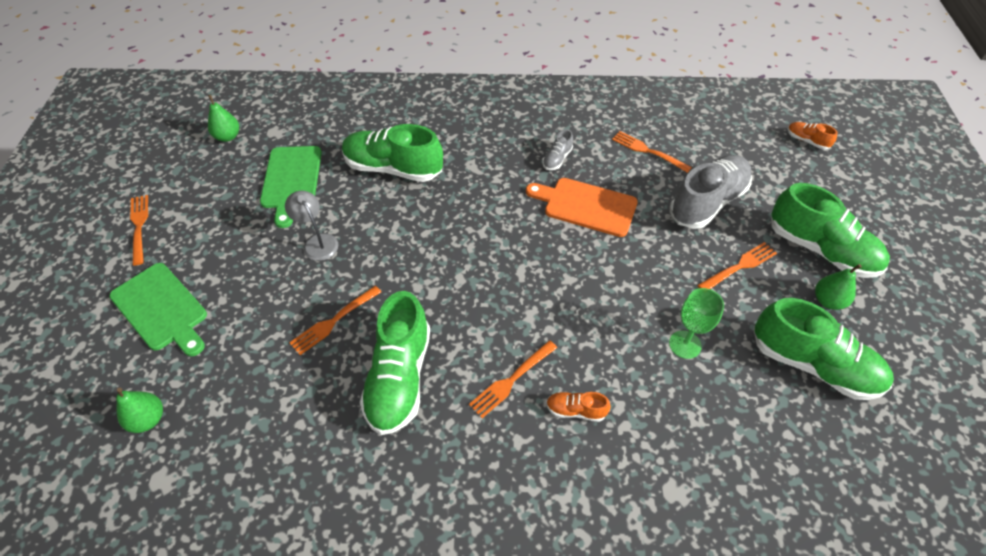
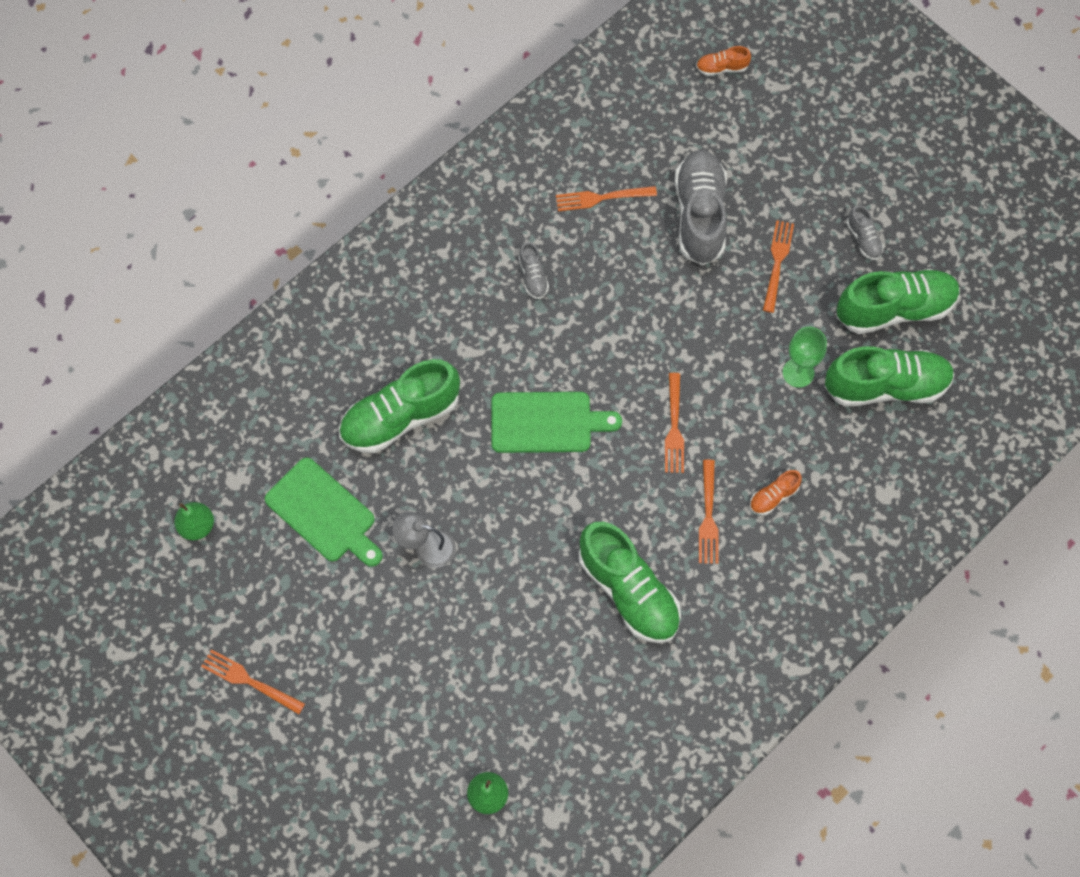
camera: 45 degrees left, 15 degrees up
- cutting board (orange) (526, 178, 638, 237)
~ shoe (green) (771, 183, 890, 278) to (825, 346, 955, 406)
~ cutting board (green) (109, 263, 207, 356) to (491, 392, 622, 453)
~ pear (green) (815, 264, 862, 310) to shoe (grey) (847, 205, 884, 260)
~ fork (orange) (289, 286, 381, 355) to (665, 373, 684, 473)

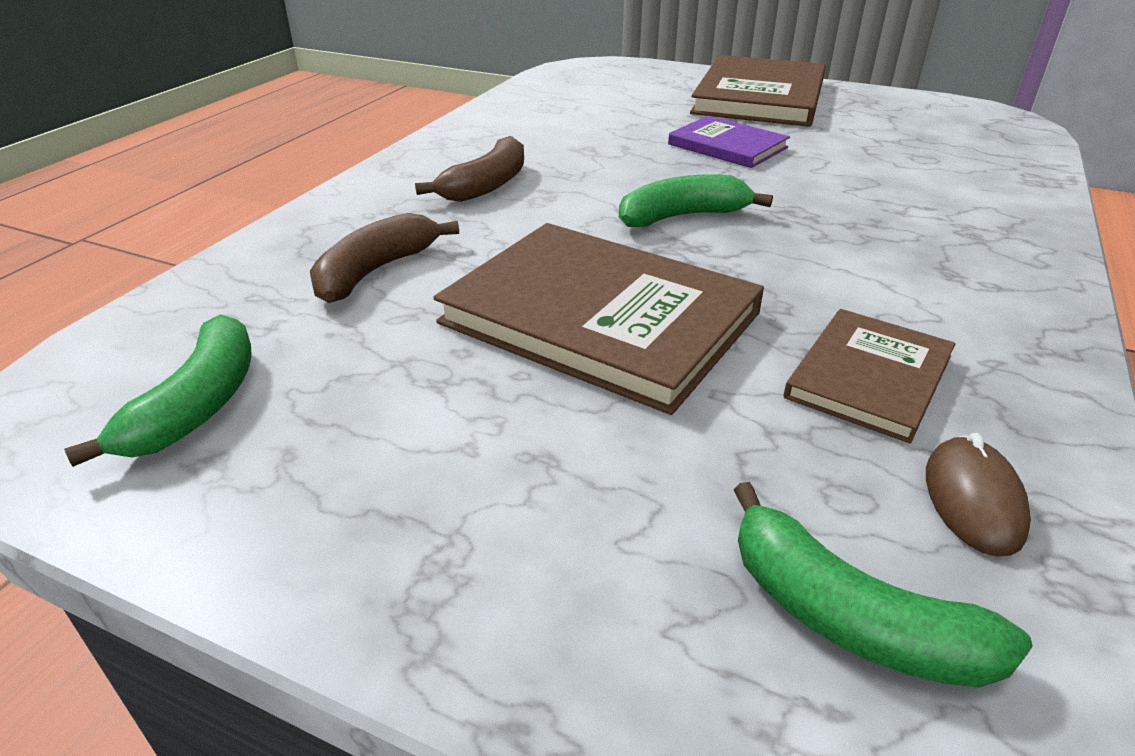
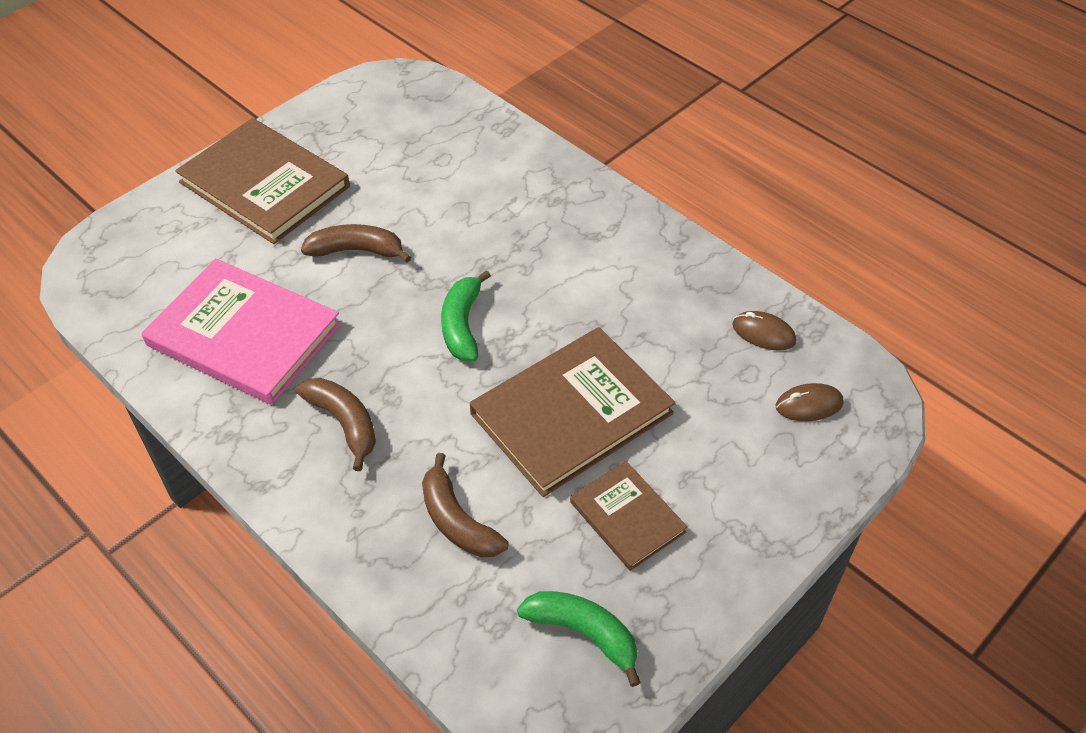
camera: 70 degrees left, 15 degrees up
~ book (purple) (668, 116, 790, 168) to banana (brown) (301, 224, 411, 263)
~ book (brown) (784, 309, 955, 443) to (570, 461, 687, 571)
~ banana (green) (734, 482, 1033, 688) to mouse (brown) (776, 383, 844, 421)
+ book (pink) (141, 259, 341, 405)

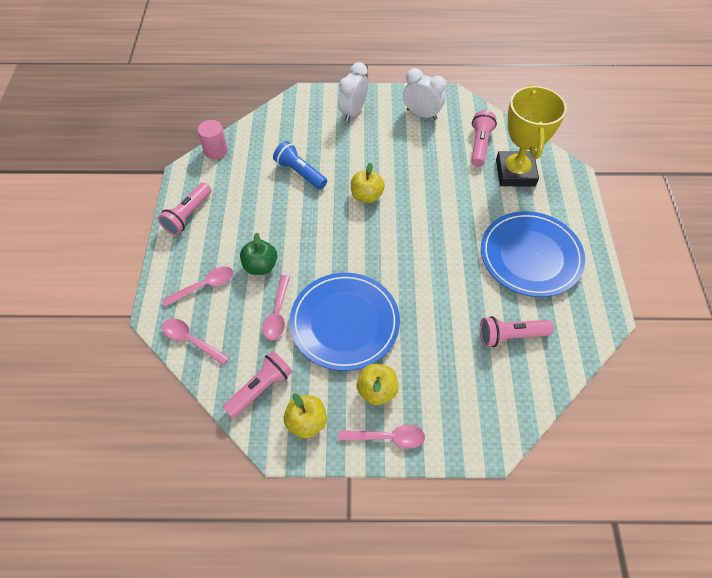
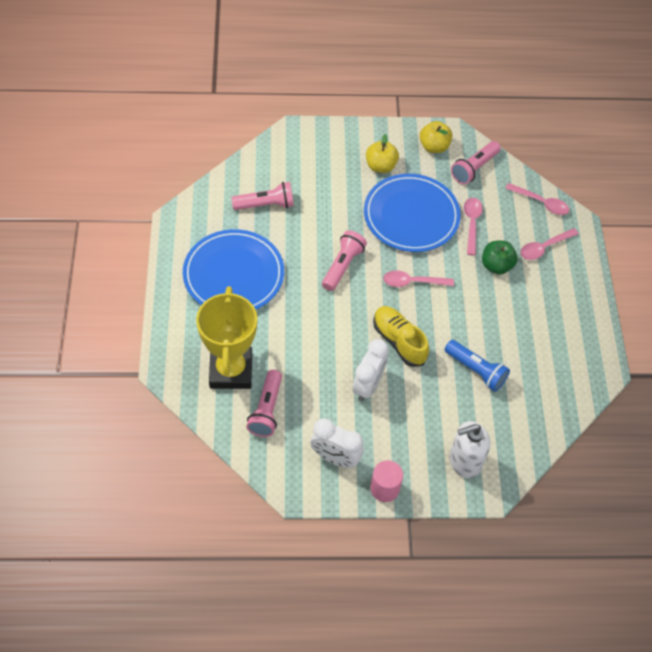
camera: 175 degrees right, 0 degrees up
~ clock (white) (338, 62, 368, 122) to (352, 339, 389, 401)
~ cylinder (pink) (197, 120, 228, 159) to (370, 460, 403, 502)
~ apple (yellow) (351, 163, 385, 203) to shoe (yellow) (373, 306, 429, 367)
~ flashlight (pink) (158, 182, 212, 235) to (322, 230, 367, 291)
~ spoon (pink) (339, 425, 425, 449) to (383, 270, 454, 287)
+ soap dispenser (white) (449, 421, 490, 478)

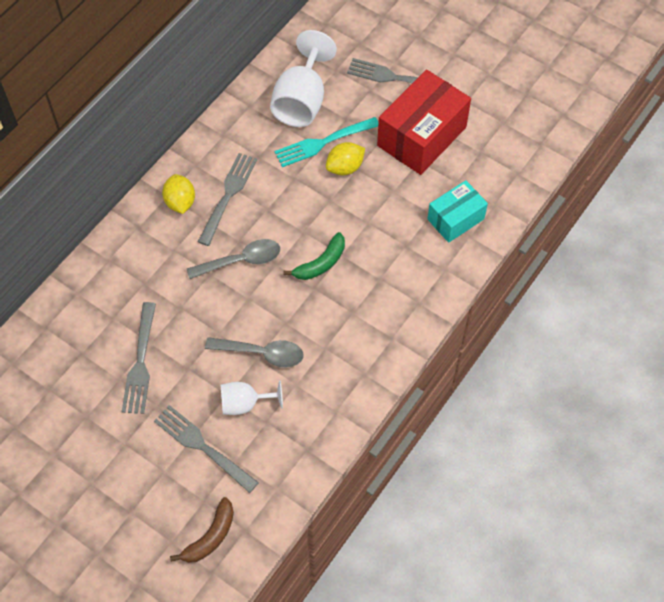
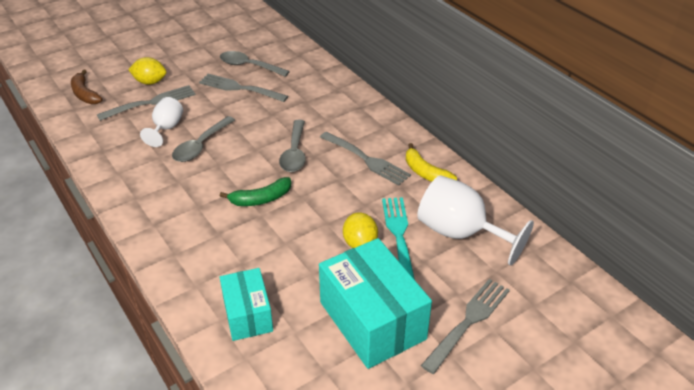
camera: 110 degrees right, 20 degrees down
~ box (red) (377, 70, 471, 175) to box (turquoise) (319, 238, 432, 369)
~ lemon (yellow) (162, 174, 195, 214) to (128, 57, 166, 85)
~ banana (green) (283, 232, 345, 280) = (220, 177, 291, 206) 90 degrees counterclockwise
+ spoon (grey) (220, 51, 290, 77)
+ banana (yellow) (406, 143, 457, 182)

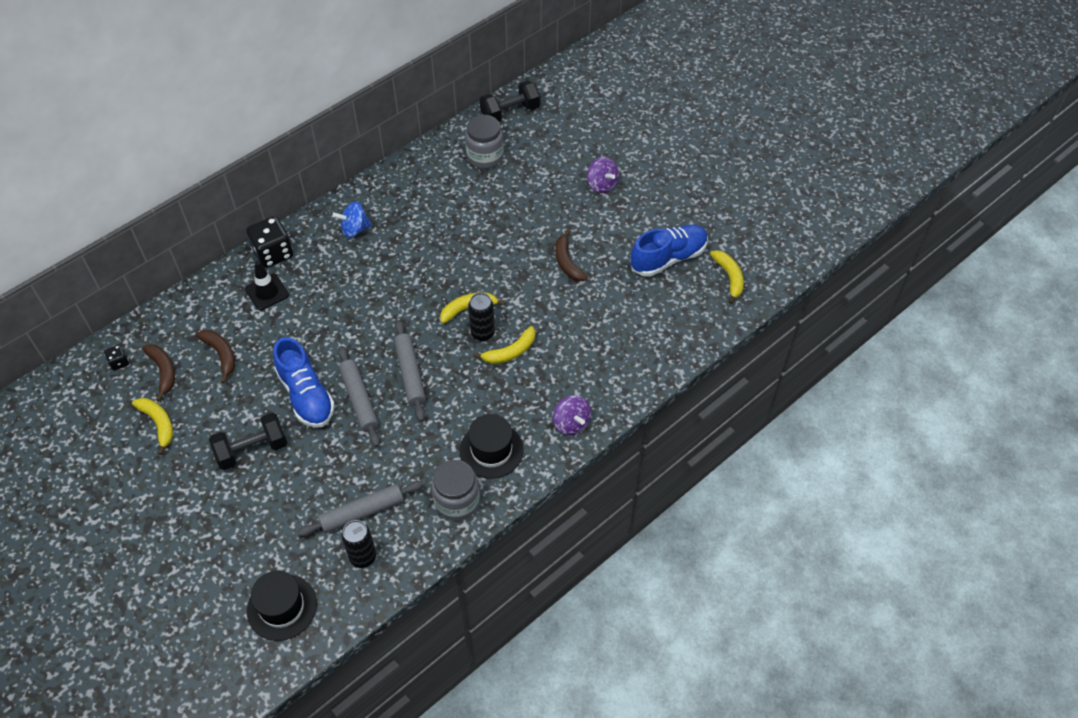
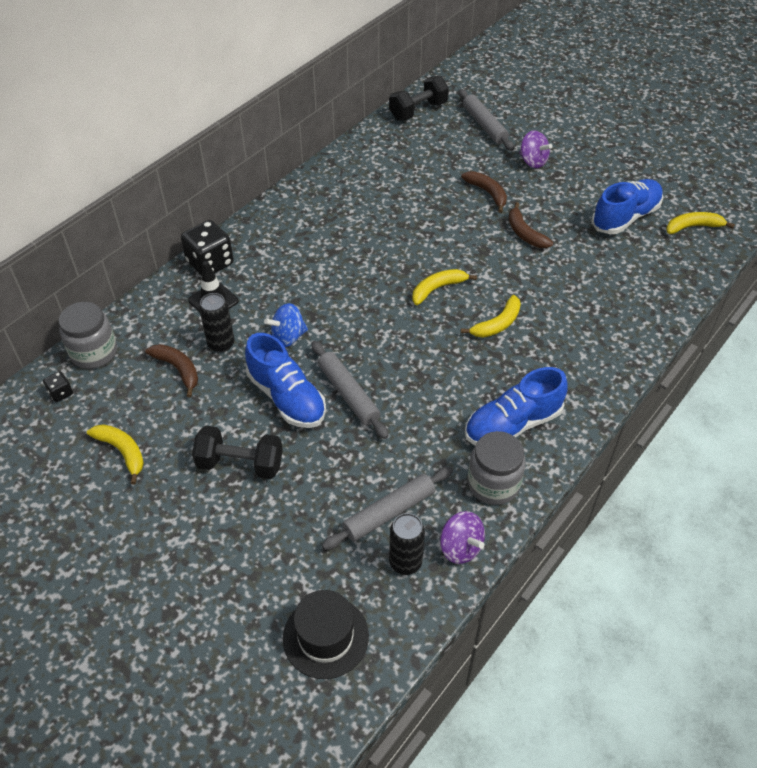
camera: 10 degrees left, 5 degrees down
~ jar (grey) (465, 115, 504, 168) to (59, 302, 117, 369)
~ spinning top (blue) (332, 202, 372, 238) to (264, 303, 308, 347)
~ banana (yellow) (710, 250, 744, 304) = (666, 212, 735, 234) 75 degrees counterclockwise
~ can (black) (468, 293, 495, 341) to (199, 293, 234, 353)
~ rolling pin (grey) (394, 320, 426, 422) to (458, 89, 514, 151)
~ banana (brown) (142, 344, 175, 402) to (461, 171, 507, 213)
~ spinning top (purple) (553, 395, 591, 435) to (440, 511, 485, 564)
~ dumbbell (black) (209, 413, 287, 470) = (192, 426, 283, 479) 45 degrees clockwise
~ hat (black) (460, 414, 524, 479) to shoe (blue) (465, 367, 567, 446)

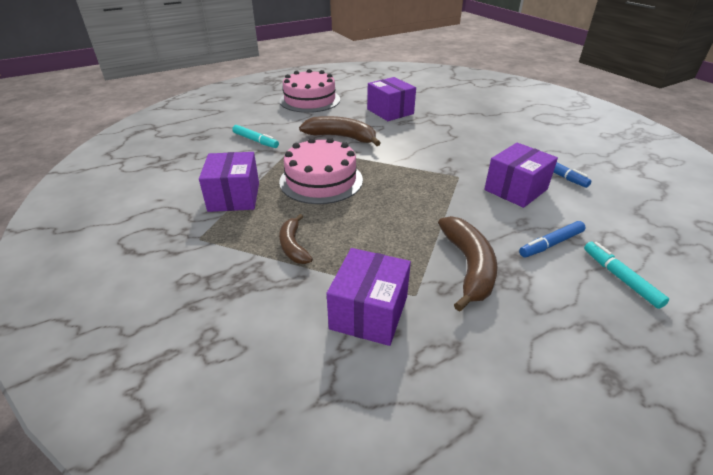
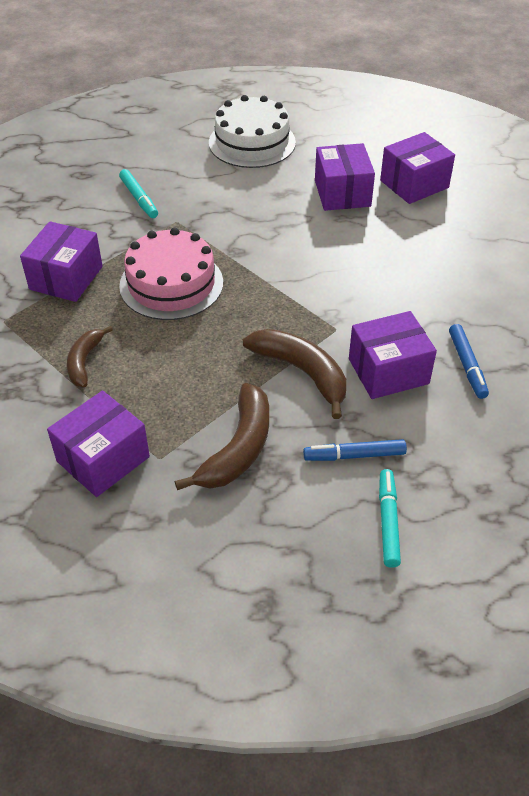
camera: 25 degrees right, 10 degrees up
~ cake (pink) (280, 69, 340, 113) to cake (white) (209, 95, 296, 168)
~ banana (brown) (299, 116, 380, 146) to (243, 329, 346, 419)
+ box (purple) (380, 132, 455, 204)

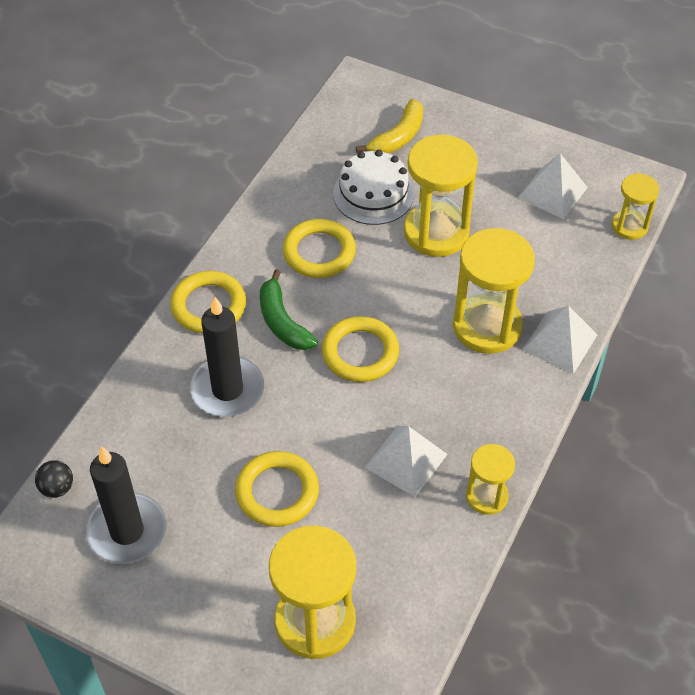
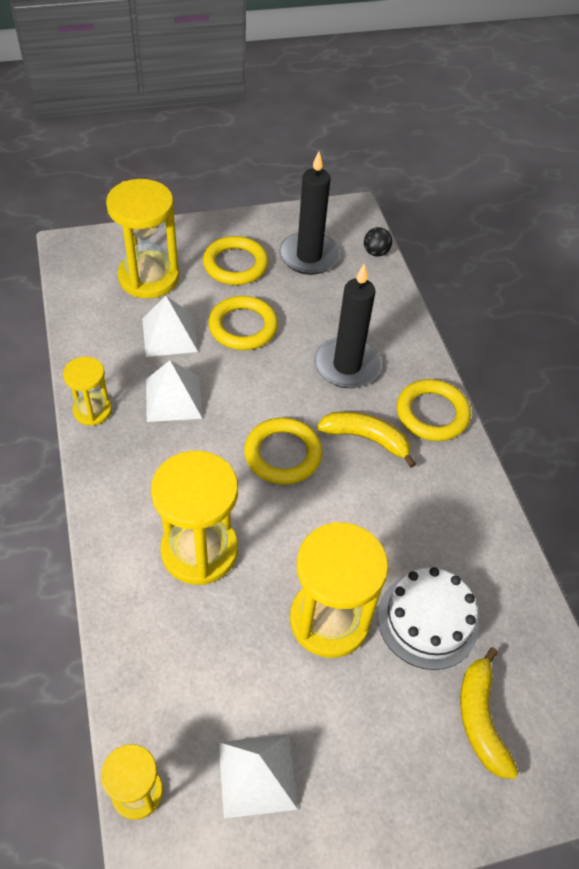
camera: 135 degrees right, 0 degrees up
~ ring (yellow) (283, 219, 356, 278) to (203, 236, 269, 285)
~ banana (green) (260, 269, 318, 350) to banana (yellow) (317, 412, 416, 468)
~ pyramid (white) (523, 305, 597, 374) to (142, 296, 198, 357)

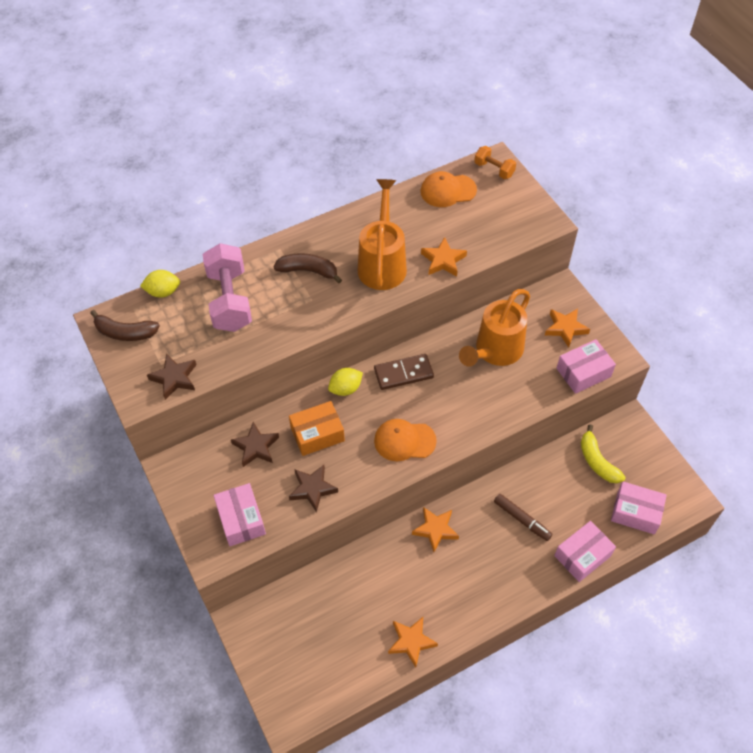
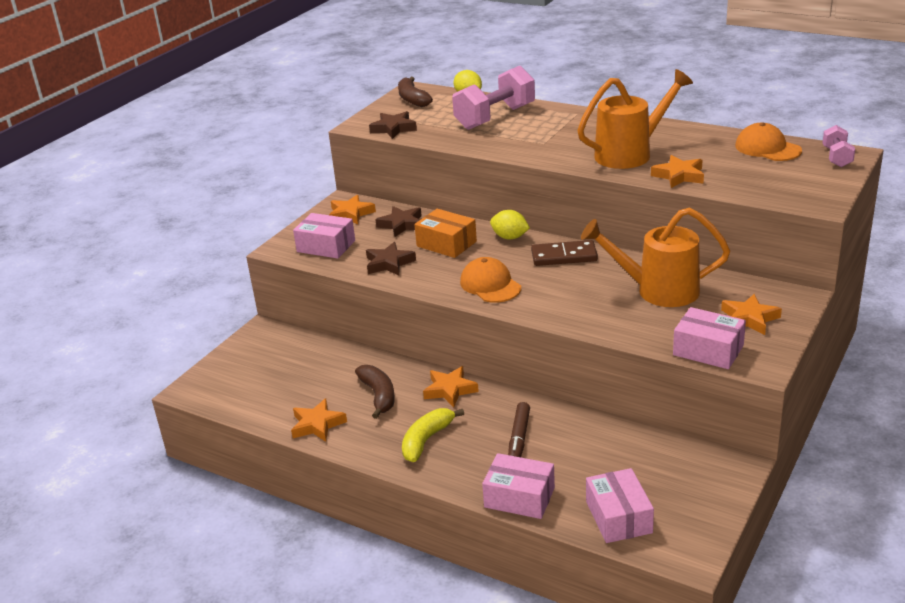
camera: 60 degrees right, 25 degrees down
~ dumbbell (orange) (474, 146, 516, 179) to dumbbell (pink) (822, 125, 855, 167)
~ banana (brown) (274, 253, 342, 283) to (355, 365, 395, 419)
~ domino (brown) (374, 354, 434, 390) = (531, 240, 598, 266) 45 degrees counterclockwise
~ banana (yellow) (581, 425, 626, 483) to (402, 408, 464, 462)
~ box (pink) (214, 483, 266, 546) = (293, 213, 355, 259) 75 degrees clockwise
+ star (orange) (329, 195, 376, 224)

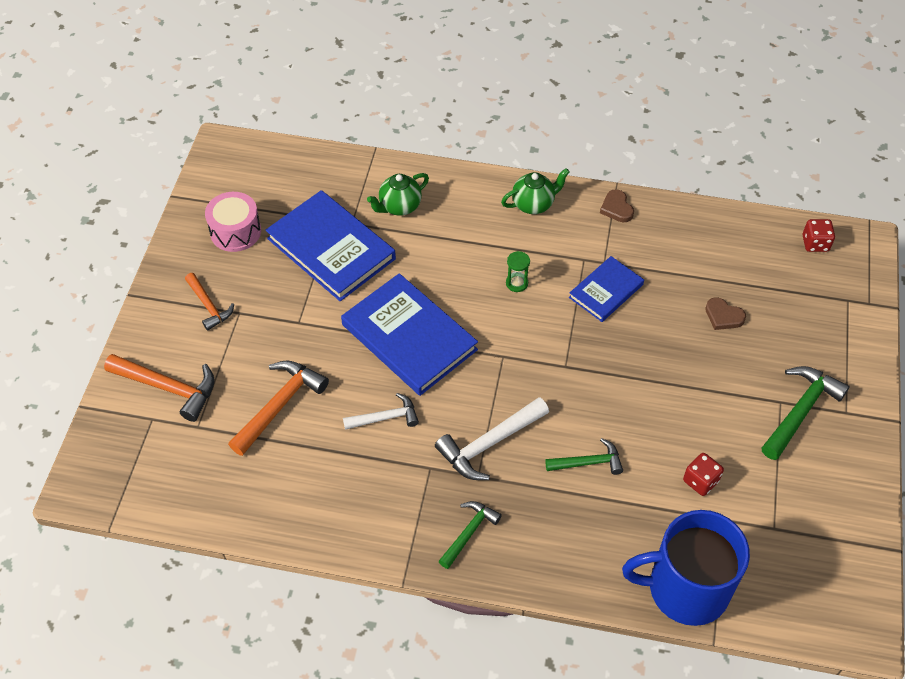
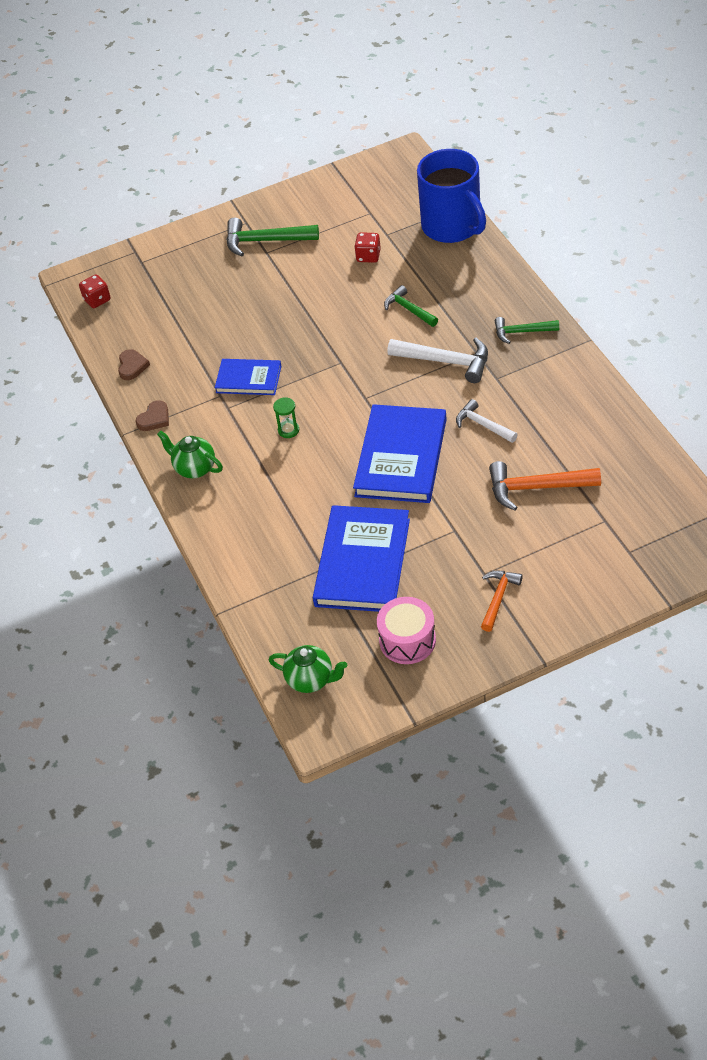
camera: 120 degrees left, 5 degrees down
~ teapot (green) (367, 173, 429, 216) to (269, 645, 347, 693)
~ heart (brown) (705, 297, 746, 330) to (118, 349, 150, 380)
- hammer (orange) (104, 354, 215, 422)

